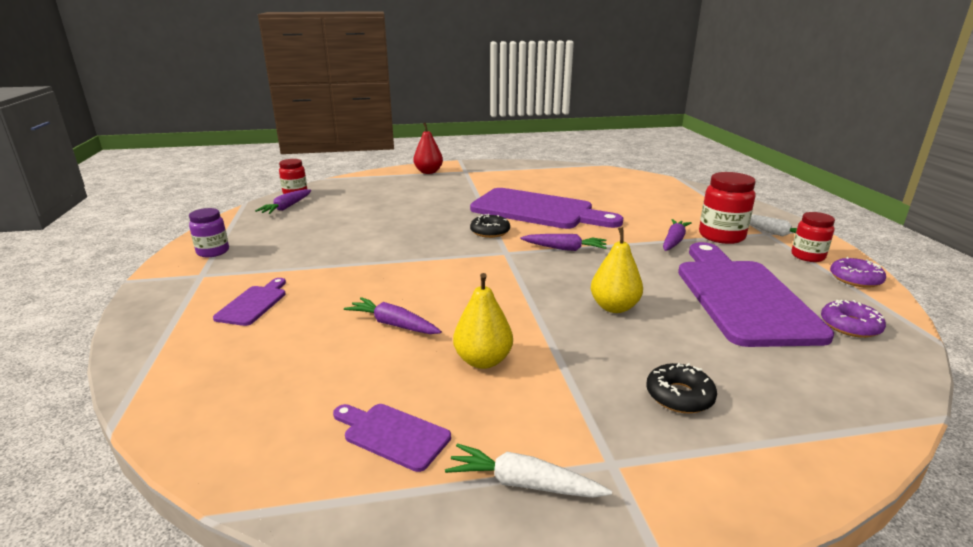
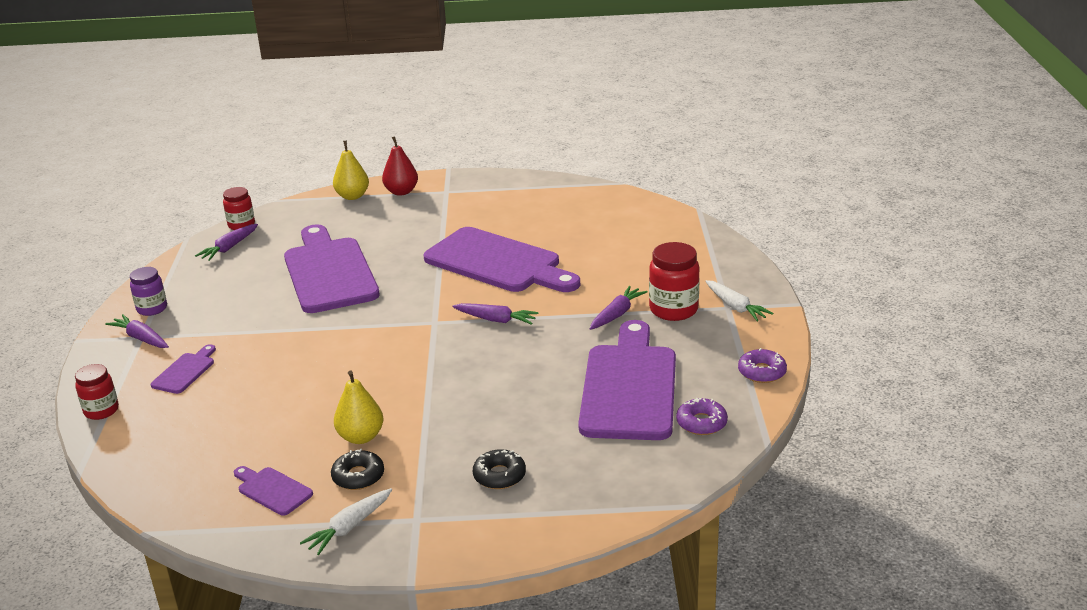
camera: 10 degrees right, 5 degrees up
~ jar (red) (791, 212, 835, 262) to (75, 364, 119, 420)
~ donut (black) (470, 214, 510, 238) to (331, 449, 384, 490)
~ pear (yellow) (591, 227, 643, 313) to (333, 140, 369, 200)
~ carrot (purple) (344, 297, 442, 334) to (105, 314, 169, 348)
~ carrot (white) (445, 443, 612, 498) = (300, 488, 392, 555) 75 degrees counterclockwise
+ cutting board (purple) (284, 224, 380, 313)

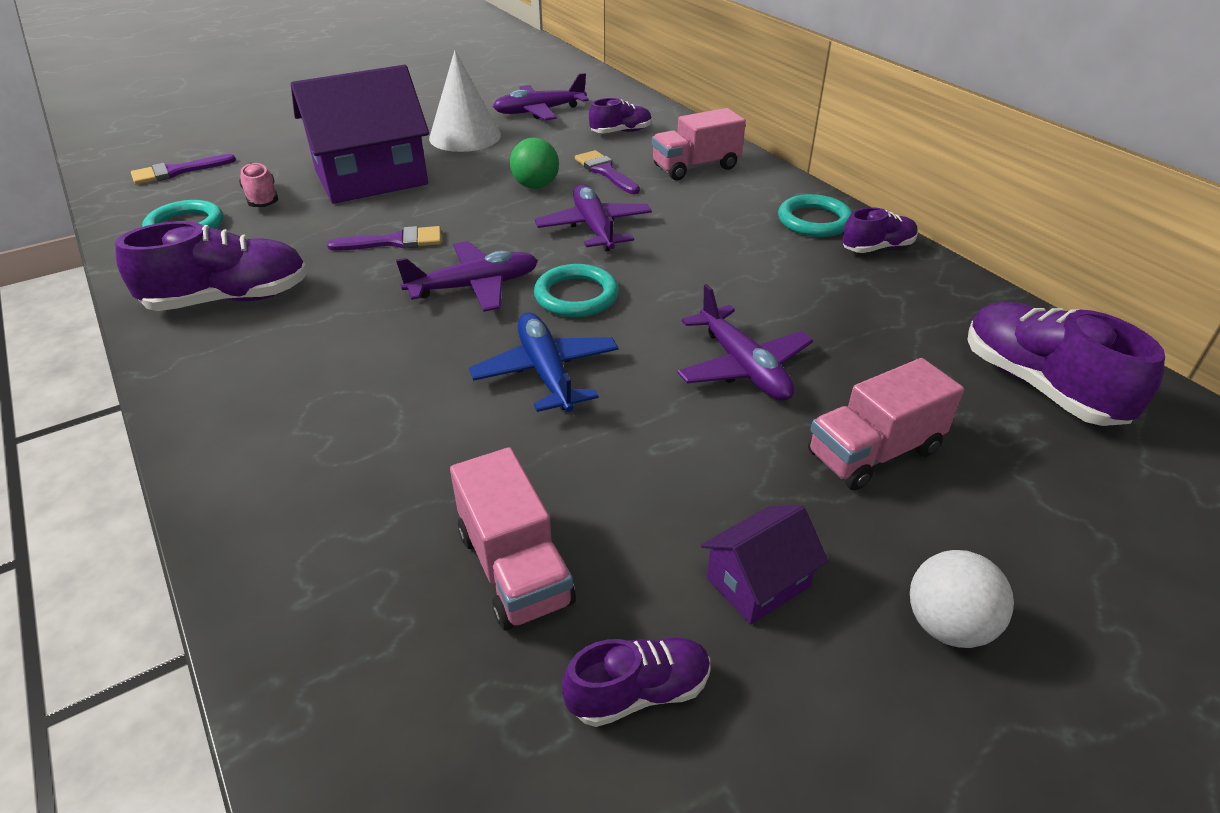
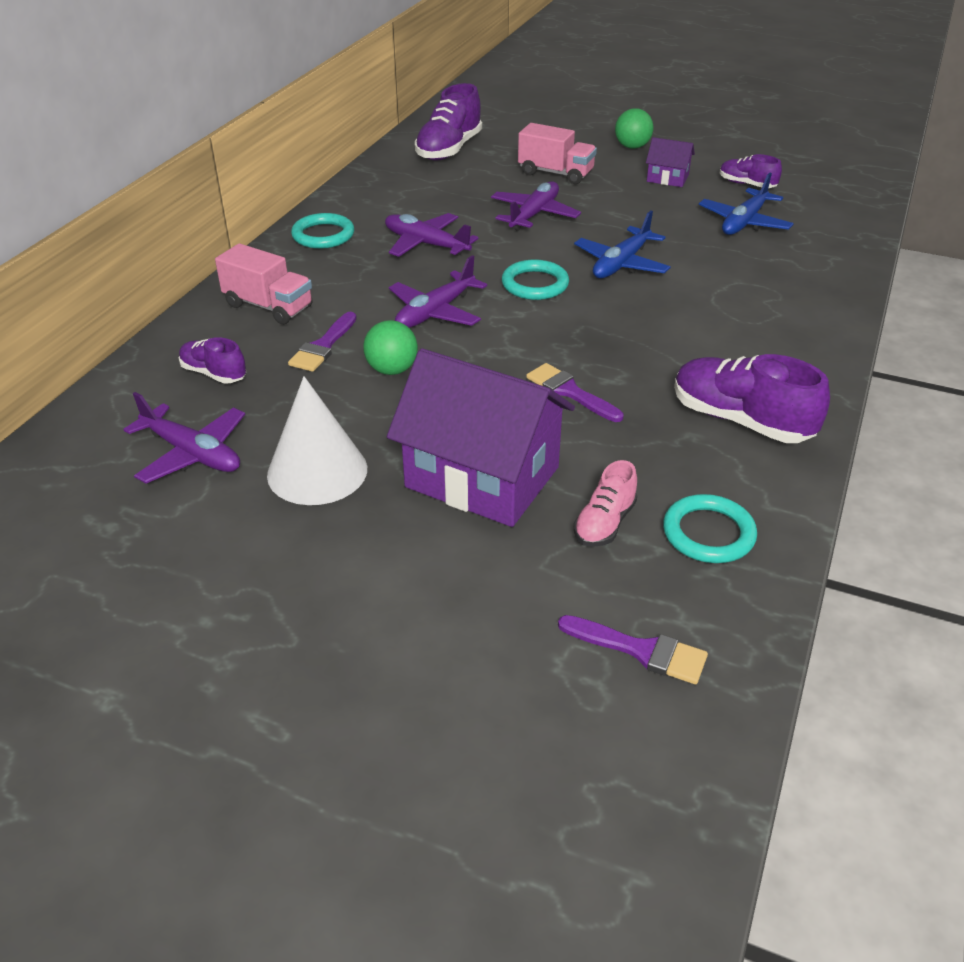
camera: 125 degrees left, 0 degrees up
- shoe (purple) (842, 207, 918, 253)
~ plane (purple) (396, 241, 538, 312) to (385, 213, 479, 257)
~ truck (pink) (450, 447, 576, 630) to plane (blue) (699, 173, 794, 235)
~ ball (white) (910, 550, 1014, 648) to ball (green) (615, 108, 653, 149)

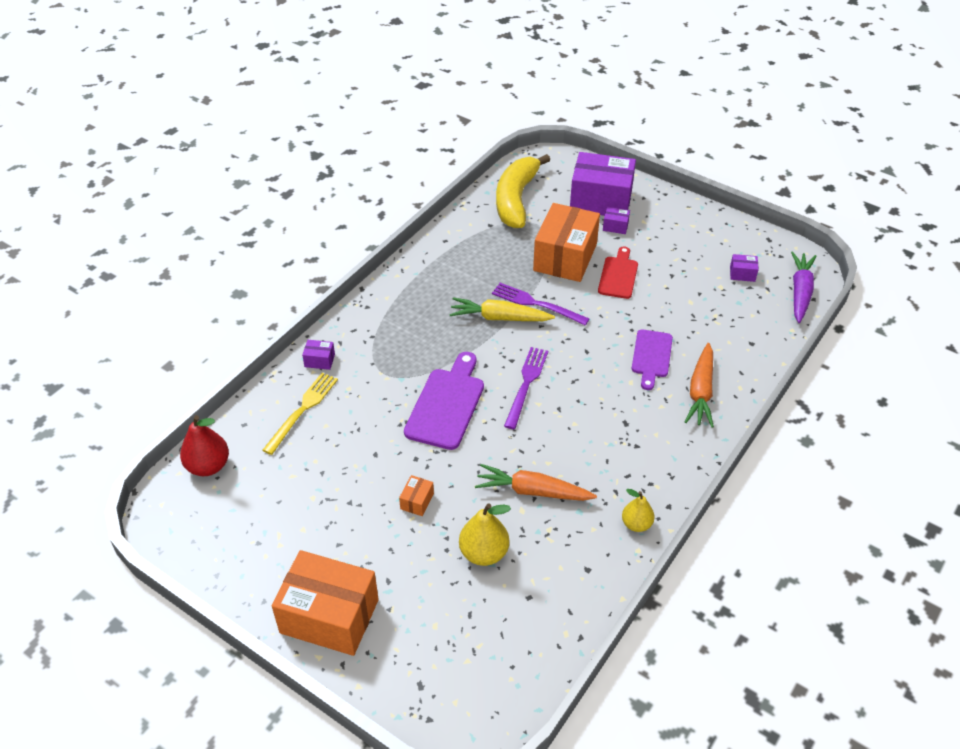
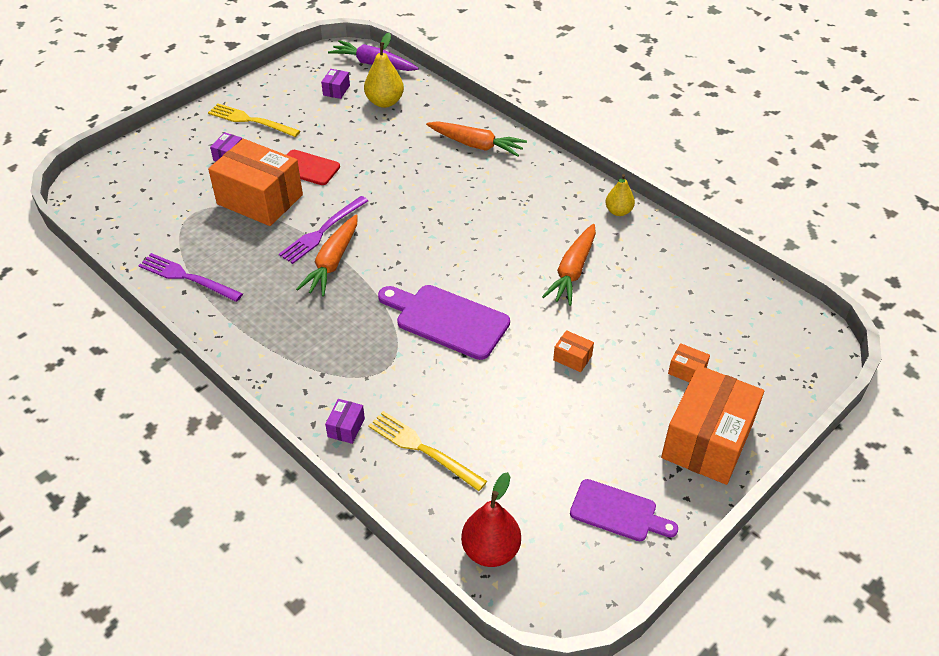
camera: 80 degrees left, 0 degrees up
- box (purple) (570, 152, 636, 216)
- banana (yellow) (496, 154, 550, 228)
~ carrot (yellow) (449, 298, 555, 321) to carrot (orange) (296, 214, 358, 296)
~ cutting board (purple) (632, 329, 673, 390) to (570, 479, 678, 541)
~ fork (purple) (504, 347, 548, 429) to (138, 253, 243, 302)
~ pear (yellow) (459, 503, 511, 566) to (364, 33, 404, 108)
+ fork (yellow) (208, 104, 300, 137)
+ box (orange) (668, 343, 710, 383)

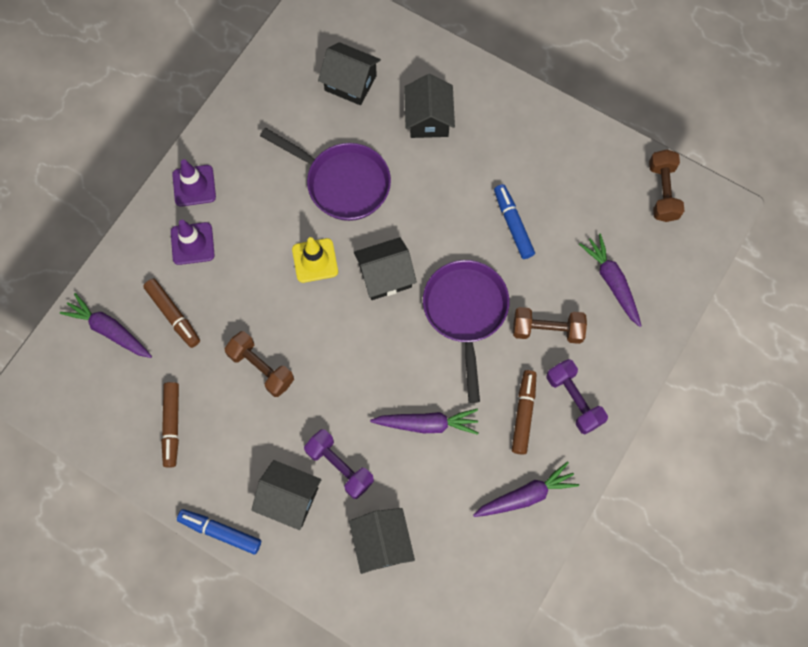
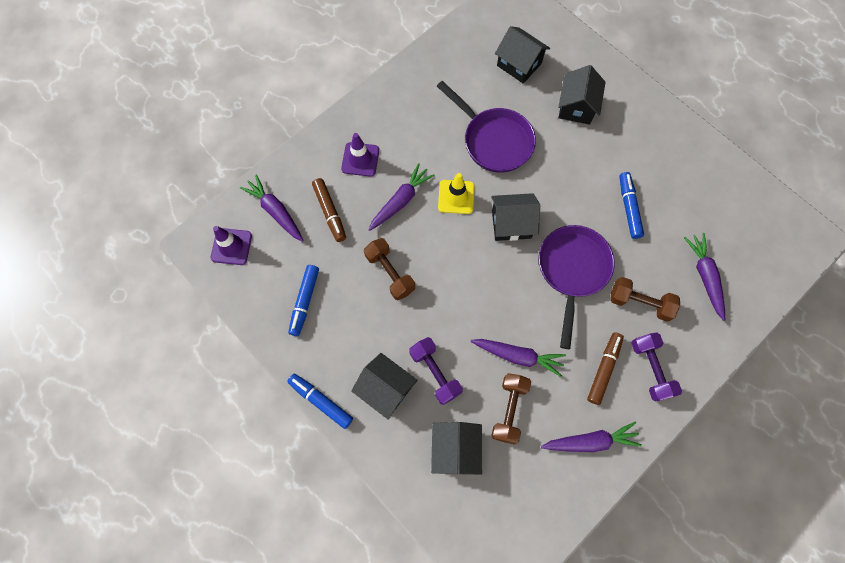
camera: 15 degrees right, 0 degrees up
~ dumbbell (brown) (649, 150, 684, 222) to (491, 373, 531, 445)
~ traffic cone (purple) (172, 159, 216, 207) to (211, 226, 252, 265)
~ marker (brown) (161, 382, 179, 468) to marker (blue) (288, 265, 319, 336)
+ carrot (purple) (369, 163, 435, 231)

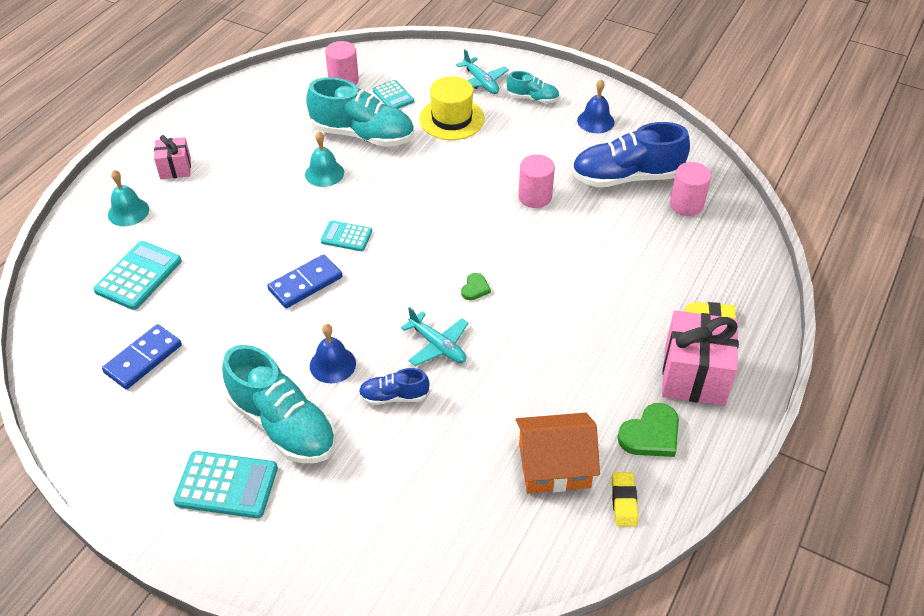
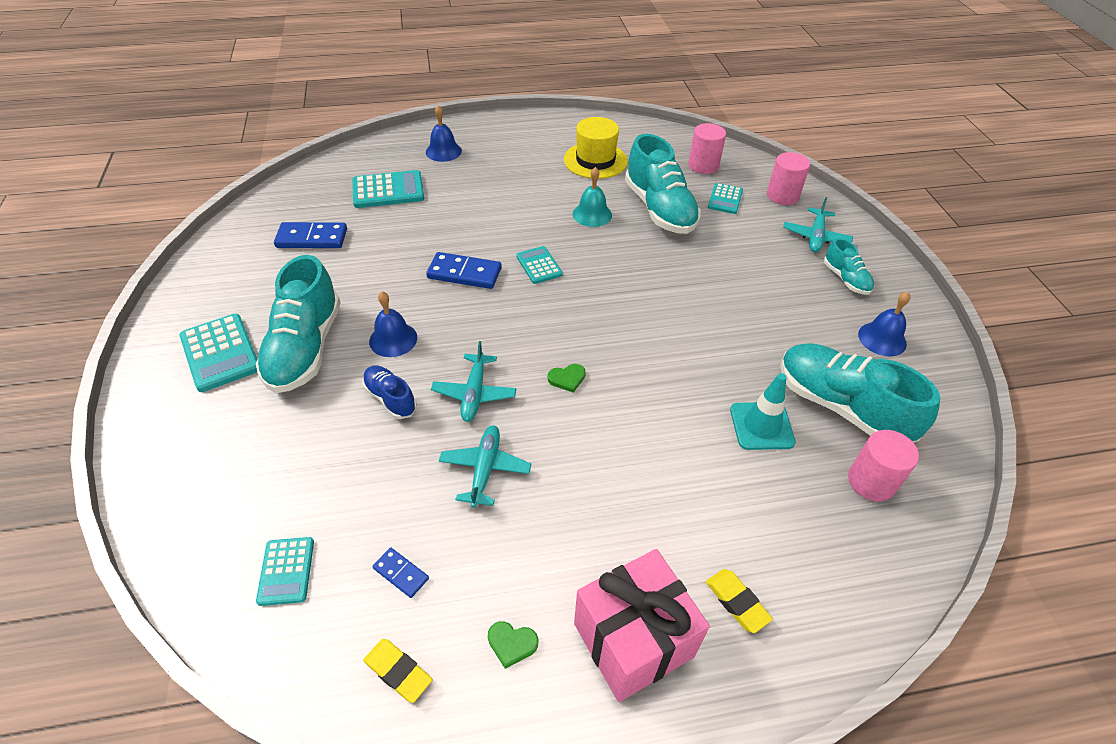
camera: 50 degrees right, 0 degrees up
~ hat (yellow) (419, 76, 485, 140) to (564, 117, 628, 179)
~ shoe (blue) (571, 122, 690, 188) to shoe (turquoise) (780, 343, 940, 443)
- gift (pink) (154, 135, 191, 179)
~ cylinder (pink) (518, 154, 555, 208) to (767, 152, 810, 205)
~ bell (turquoise) (108, 170, 149, 226) to bell (blue) (426, 105, 462, 162)
~ heart (green) (617, 403, 679, 457) = (488, 621, 538, 669) x0.56
~ house (orange) (516, 413, 600, 493) to domino (blue) (373, 548, 429, 598)
~ eraser (yellow) (612, 472, 638, 527) = (363, 639, 432, 703) 75 degrees clockwise
+ traffic cone (turquoise) (730, 373, 796, 450)
+ plane (turquoise) (439, 425, 531, 508)
+ calculator (turquoise) (256, 537, 314, 606)

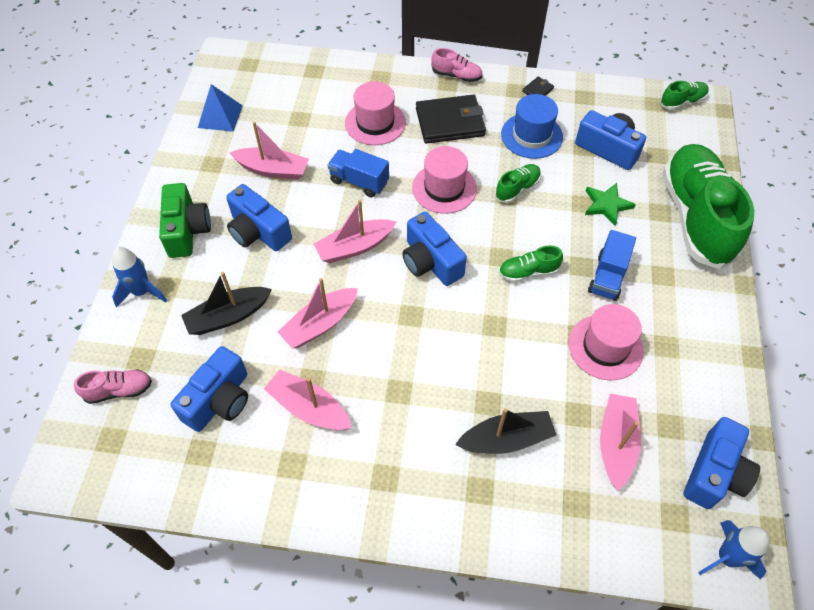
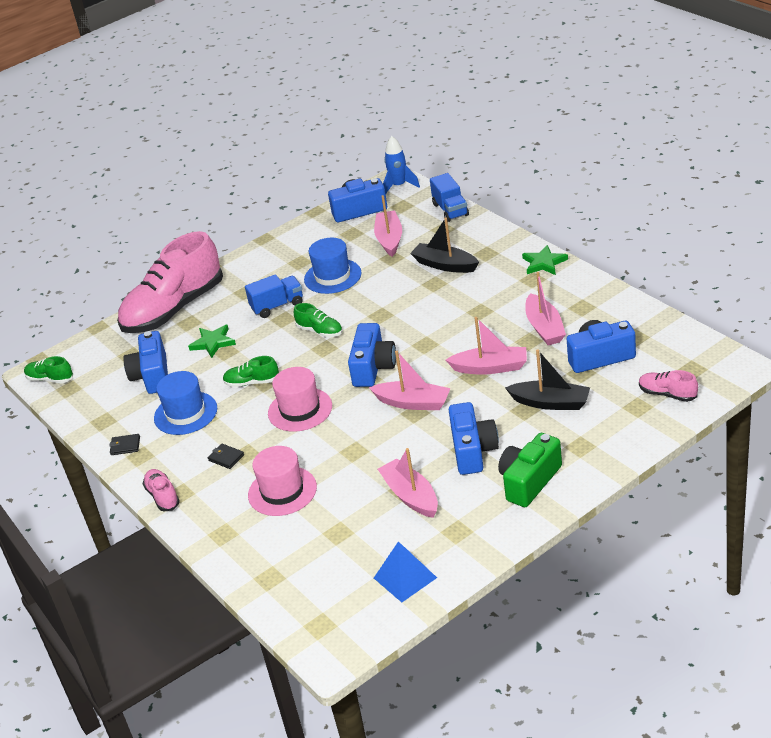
camera: 130 degrees left, 20 degrees down
~ wallet (black) (416, 95, 486, 144) = (208, 444, 244, 469) x0.43
~ shoe (green) (663, 144, 754, 269) to shoe (pink) (117, 231, 223, 333)
~ truck (blue) (328, 149, 389, 197) to (430, 173, 469, 222)
- rocket (blue) (112, 247, 167, 308)
~ hat (pink) (569, 304, 644, 380) to hat (blue) (304, 238, 362, 294)
~ boat (pink) (600, 394, 641, 491) = (374, 195, 402, 257) 120 degrees clockwise
+ star (green) (522, 245, 568, 275)

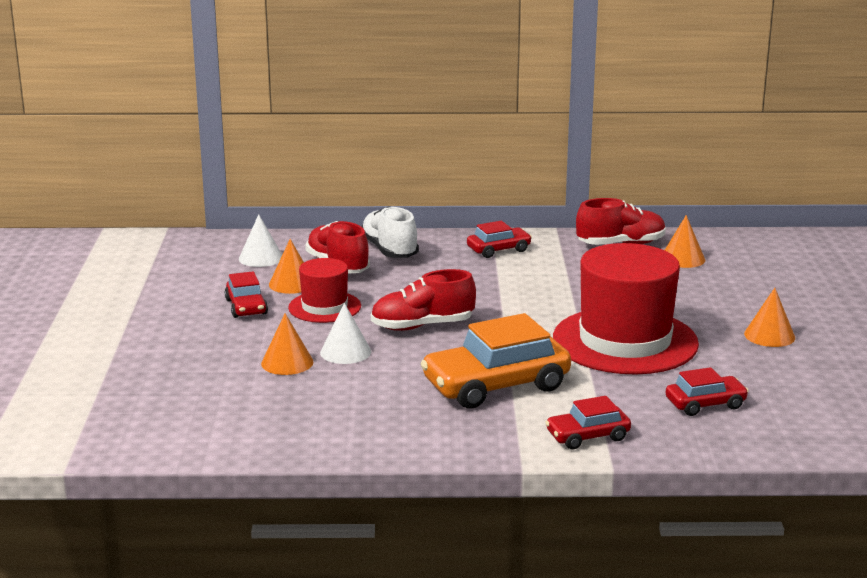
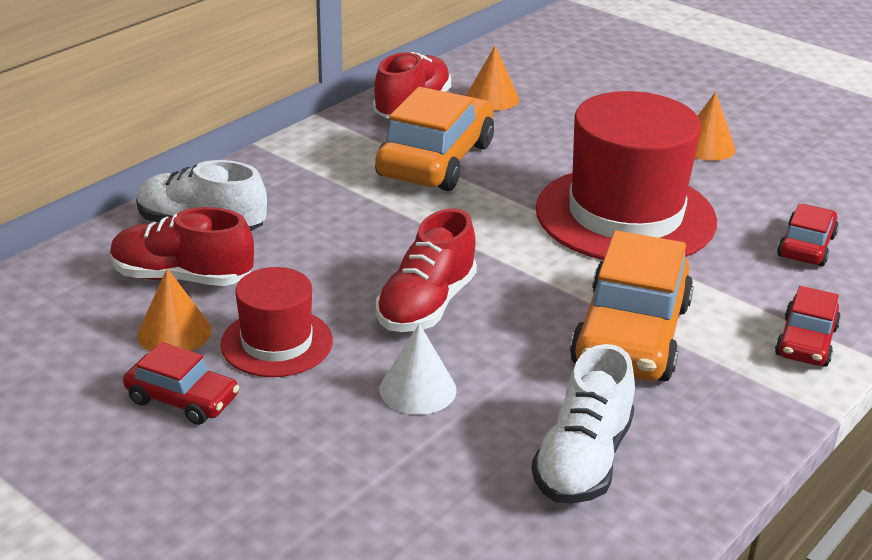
camera: 50 degrees left, 10 degrees up
- cone (white) (239, 214, 282, 267)
- car (red) (467, 221, 532, 258)
- cone (orange) (261, 313, 313, 375)
+ car (orange) (375, 87, 494, 191)
+ shoe (white) (531, 344, 635, 504)

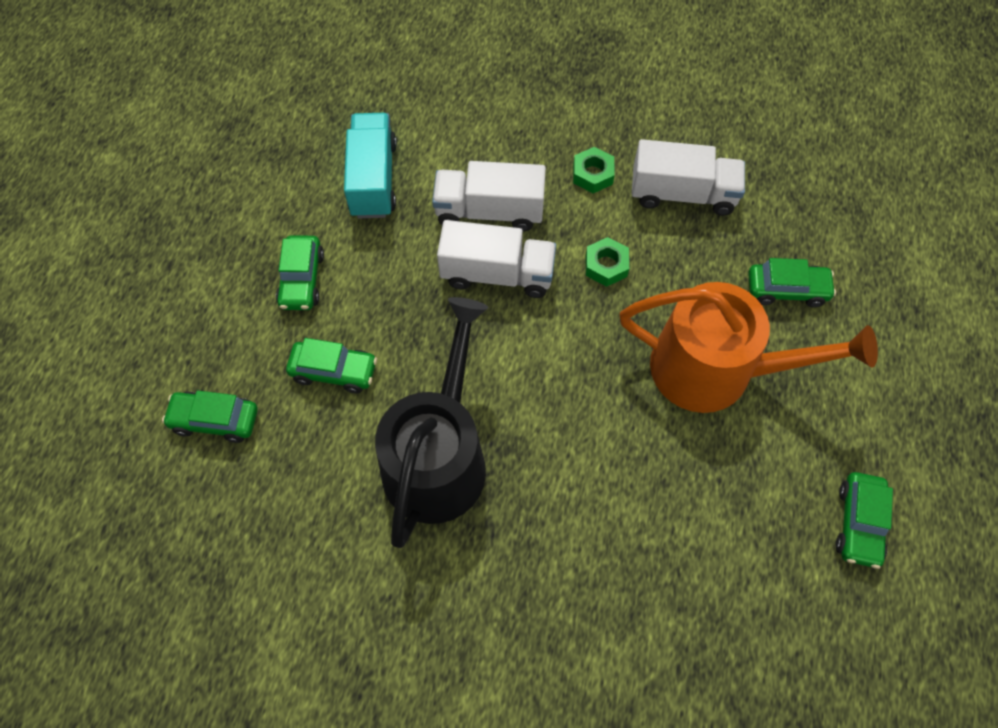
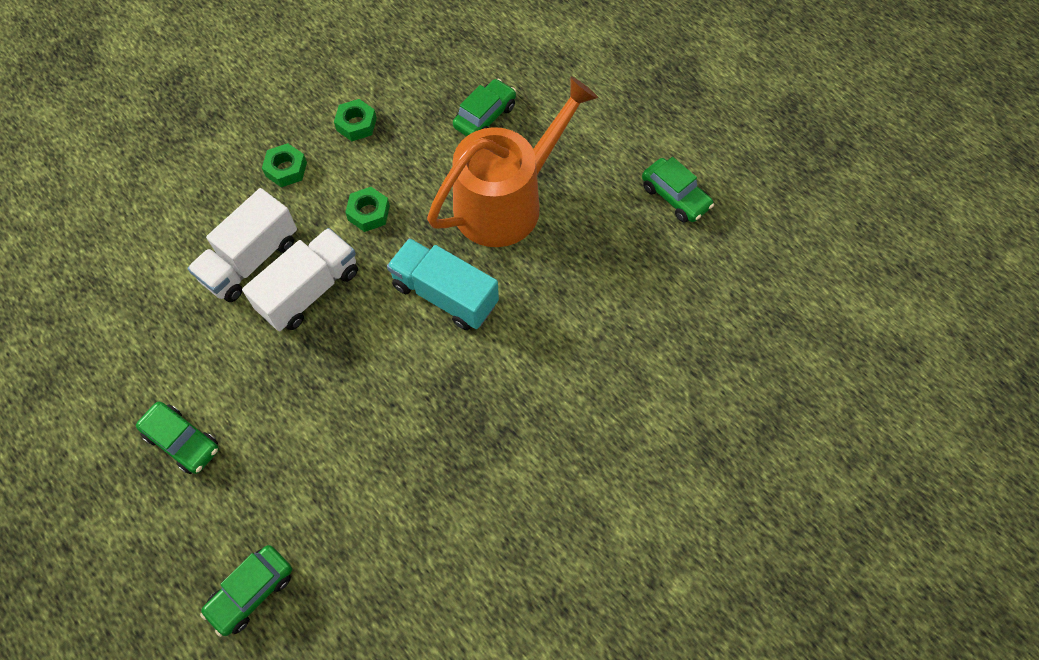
camera: 55 degrees left, 0 degrees up
~ truck (turquoise) (344, 113, 397, 218) to (387, 238, 499, 330)
~ truck (white) (632, 139, 745, 216) to nut (green) (334, 99, 377, 141)
- watering can (black) (375, 297, 488, 548)
- car (green) (286, 338, 377, 393)

